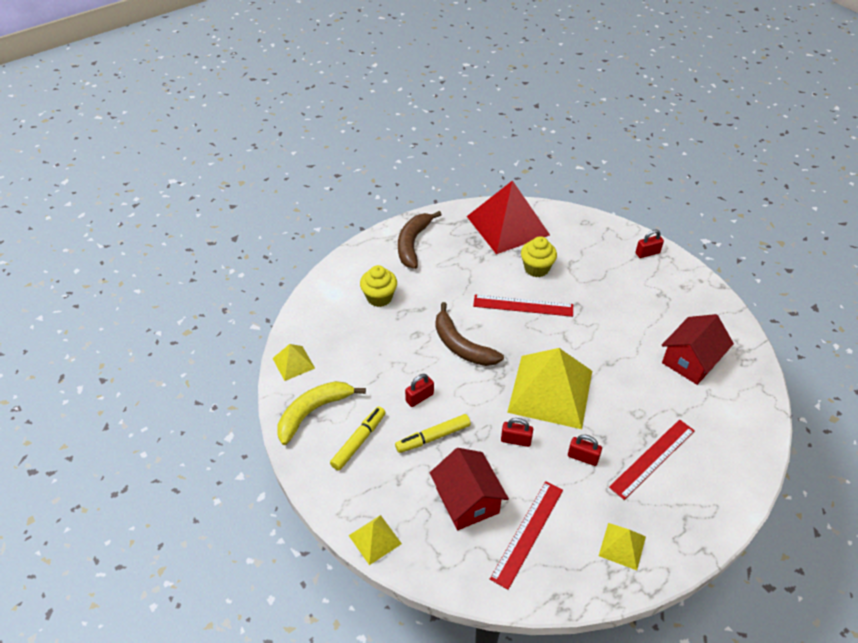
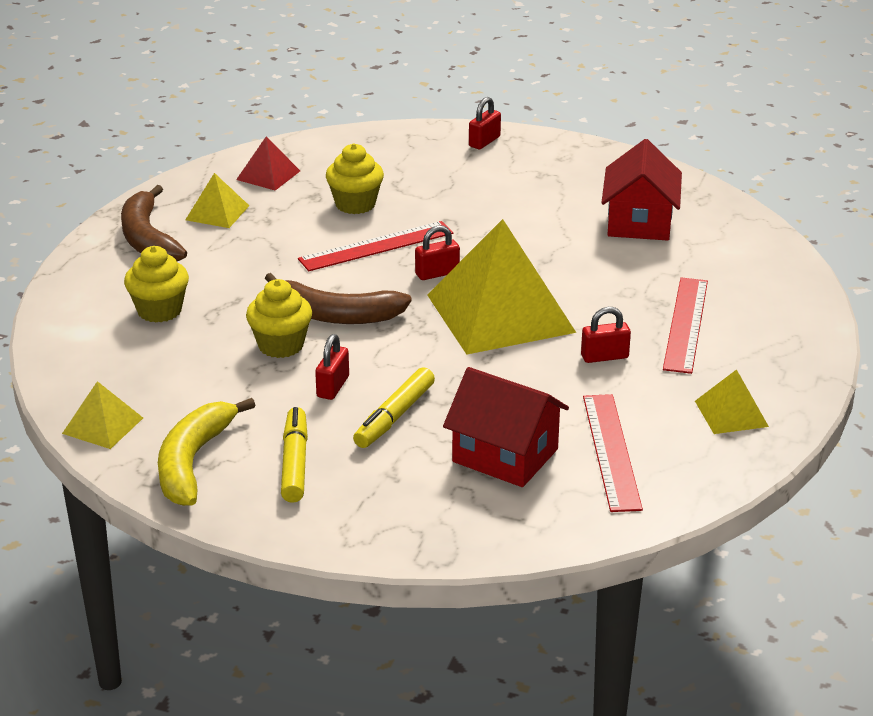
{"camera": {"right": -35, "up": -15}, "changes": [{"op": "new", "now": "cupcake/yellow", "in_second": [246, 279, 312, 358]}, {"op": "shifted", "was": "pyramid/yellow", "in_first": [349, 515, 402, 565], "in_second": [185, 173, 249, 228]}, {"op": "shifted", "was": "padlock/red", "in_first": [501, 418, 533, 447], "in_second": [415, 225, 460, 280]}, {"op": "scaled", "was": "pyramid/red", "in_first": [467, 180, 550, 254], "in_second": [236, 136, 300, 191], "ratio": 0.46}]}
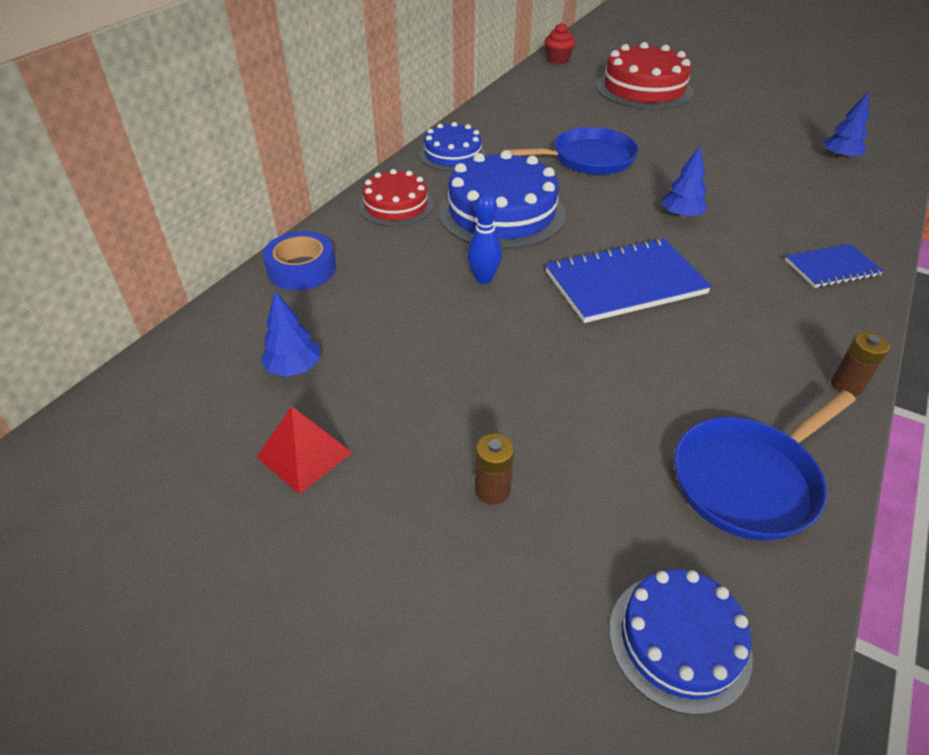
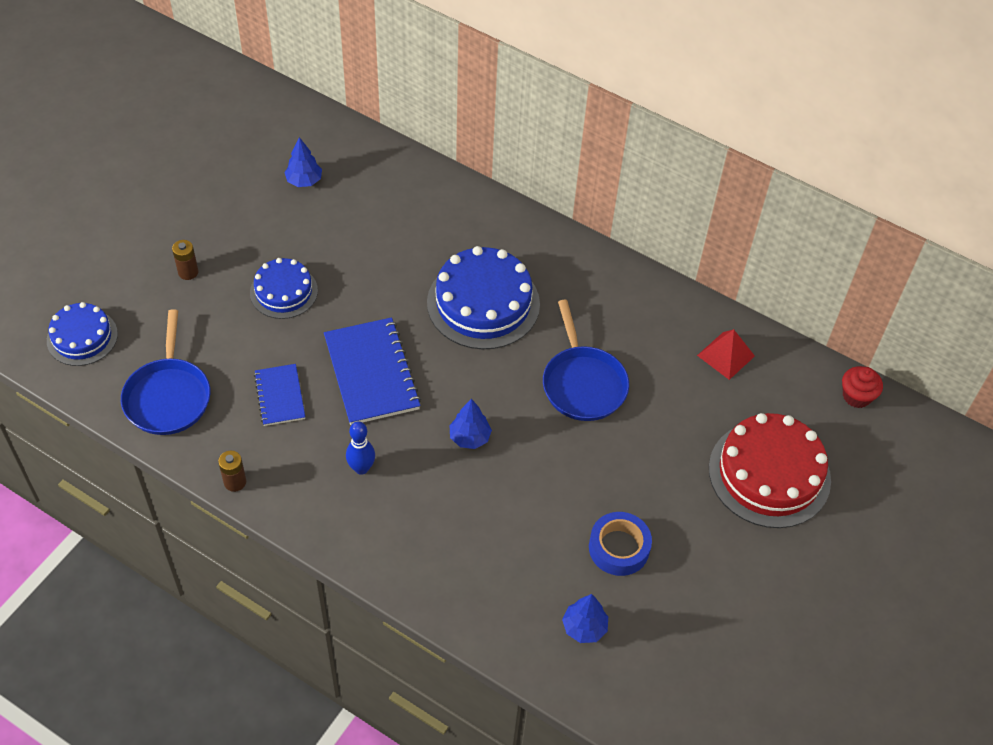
{"camera": {"right": 90, "up": 10}, "changes": [{"op": "gone", "was": "cake/red", "in_first": [359, 169, 433, 226]}, {"op": "shifted", "was": "pyramid/red", "in_first": [257, 406, 352, 494], "in_second": [697, 329, 755, 380]}, {"op": "shifted", "was": "tape/blue", "in_first": [263, 231, 336, 290], "in_second": [589, 512, 652, 576]}, {"op": "shifted", "was": "cake/blue", "in_first": [419, 122, 486, 171], "in_second": [250, 258, 318, 319]}, {"op": "shifted", "was": "bowling pin/blue", "in_first": [467, 193, 502, 284], "in_second": [346, 421, 375, 475]}, {"op": "shifted", "was": "notebook/blue", "in_first": [785, 244, 884, 288], "in_second": [254, 364, 305, 426]}, {"op": "rotated", "was": "pan/blue", "in_first": [674, 390, 856, 540], "in_second": [121, 309, 211, 435], "clockwise": -150}]}
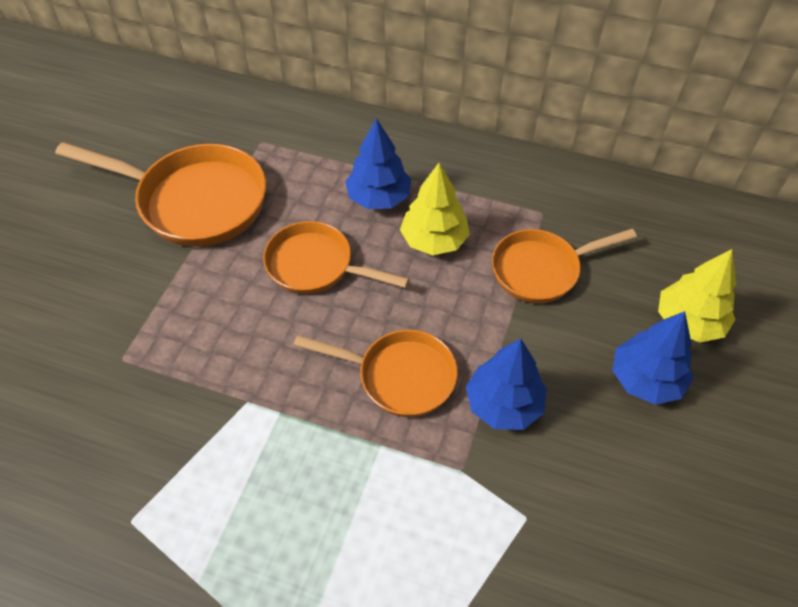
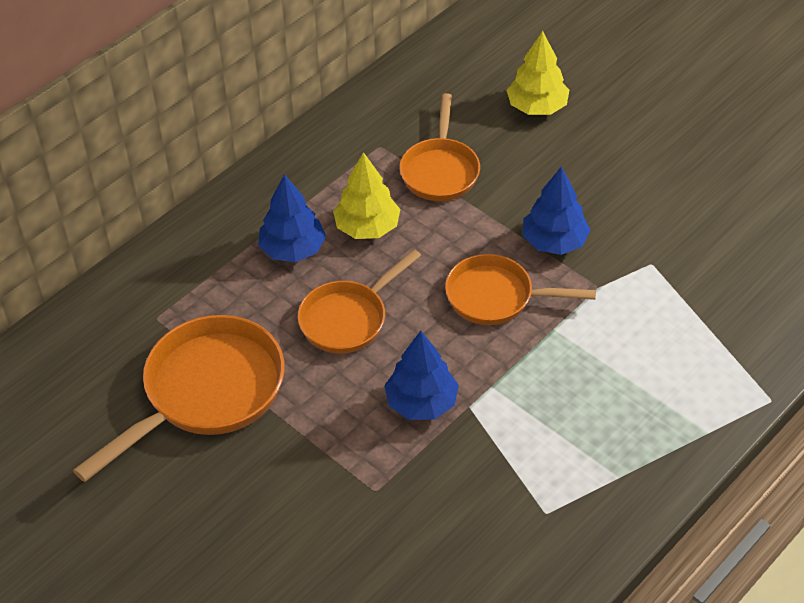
{"camera": {"right": -65, "up": -5}, "changes": [{"op": "shifted", "was": "tree/blue", "in_first": [612, 311, 694, 405], "in_second": [384, 331, 459, 420]}, {"op": "rotated", "was": "pan/orange", "in_first": [293, 330, 458, 417], "in_second": [445, 254, 596, 325], "clockwise": -120}]}
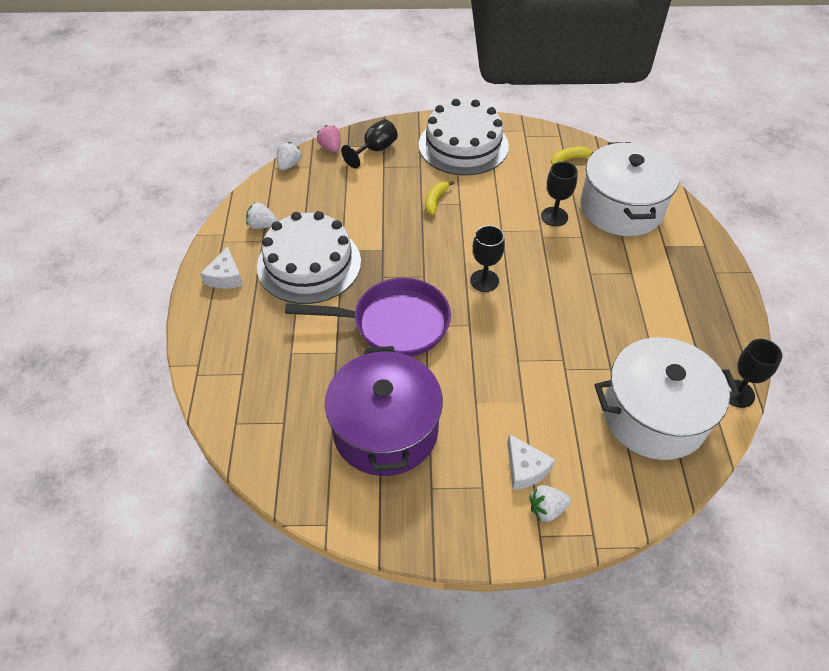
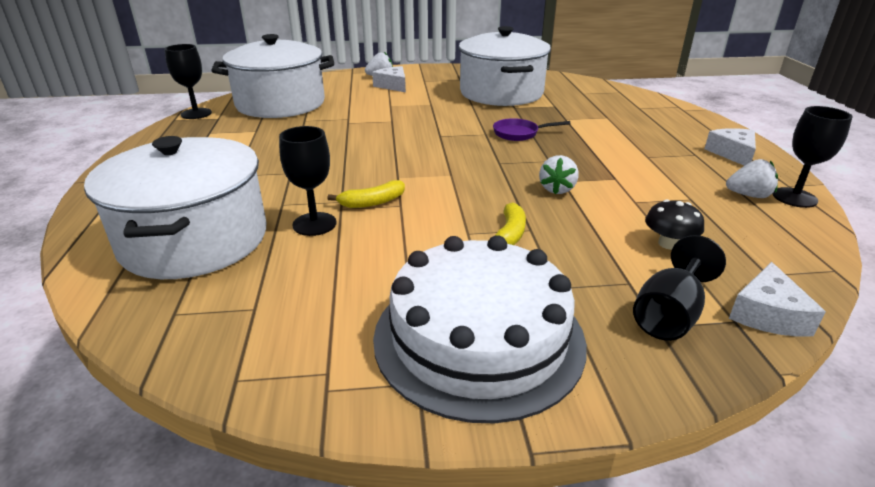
{"camera": {"right": 175, "up": -20}, "changes": [{"op": "gone", "was": "cake/white", "in_first": [257, 211, 361, 304]}, {"op": "new", "now": "mushroom/black", "in_second": [645, 199, 704, 250]}, {"op": "shifted", "was": "strawberry/white", "in_first": [277, 142, 302, 171], "in_second": [539, 155, 579, 194]}, {"op": "shifted", "was": "goblet/black", "in_first": [470, 225, 505, 292], "in_second": [773, 106, 853, 208]}, {"op": "shifted", "was": "banana/yellow", "in_first": [551, 147, 594, 165], "in_second": [327, 180, 405, 208]}, {"op": "swapped", "was": "strawberry/pink", "now": "cheese/white", "in_first": [317, 125, 340, 153], "in_second": [729, 262, 826, 337]}, {"op": "repainted", "was": "pot/purple", "now": "pot/white", "in_first": [325, 346, 443, 476], "in_second": [458, 26, 551, 106]}, {"op": "scaled", "was": "pan/purple", "in_first": [285, 278, 451, 357], "in_second": [493, 118, 571, 141], "ratio": 0.45}]}
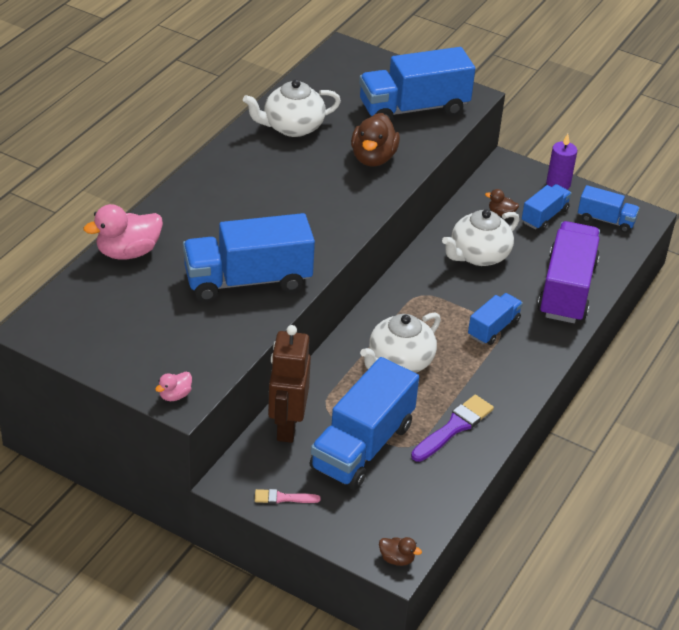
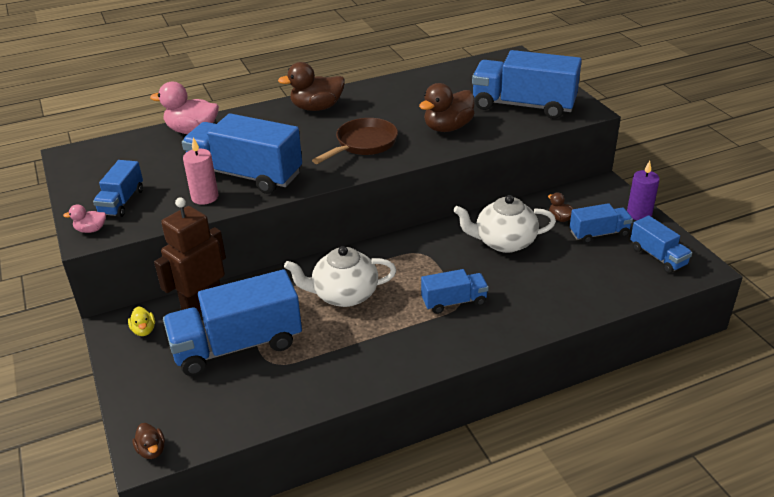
{"camera": {"right": 40, "up": -5}, "changes": [{"op": "gone", "was": "teapot/white", "in_first": [243, 79, 341, 137]}, {"op": "gone", "was": "brush/pink", "in_first": [255, 489, 321, 504]}, {"op": "gone", "was": "brush/purple", "in_first": [411, 395, 494, 462]}, {"op": "gone", "was": "truck/purple", "in_first": [537, 221, 600, 323]}, {"op": "new", "now": "truck/blue", "in_second": [93, 160, 143, 217]}, {"op": "new", "now": "duck/yellow", "in_second": [128, 306, 155, 336]}, {"op": "new", "now": "candle/pink", "in_second": [183, 137, 218, 205]}, {"op": "new", "now": "duck/brown", "in_second": [278, 62, 345, 111]}, {"op": "new", "now": "pan/brown", "in_second": [312, 118, 398, 164]}]}
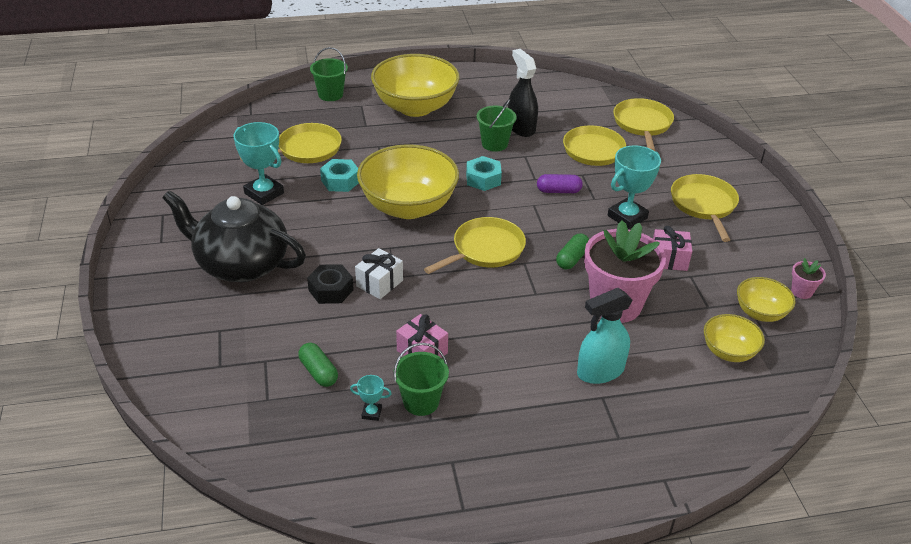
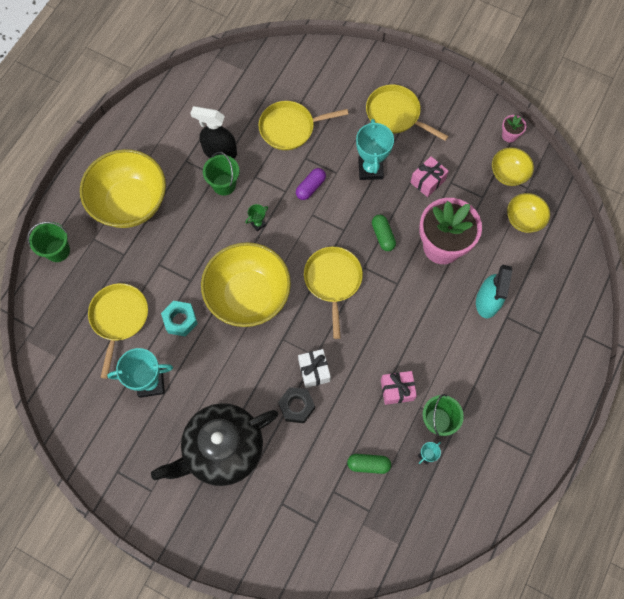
{"camera": {"right": -50, "up": 30}, "changes": [{"op": "gone", "was": "pan/yellow", "in_first": [613, 98, 674, 151]}, {"op": "swapped", "was": "nut/turquoise", "now": "trophy/green", "in_first": [466, 156, 502, 191], "in_second": [245, 204, 268, 231]}]}
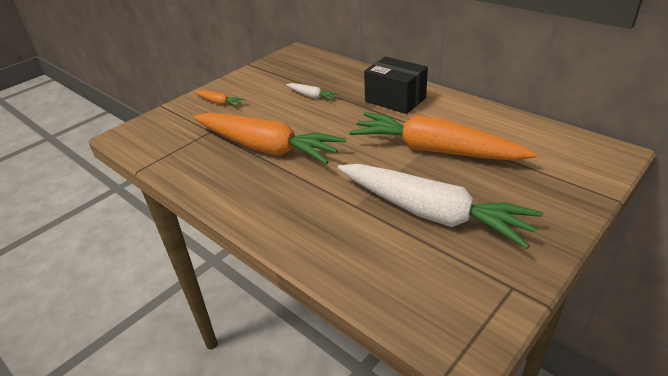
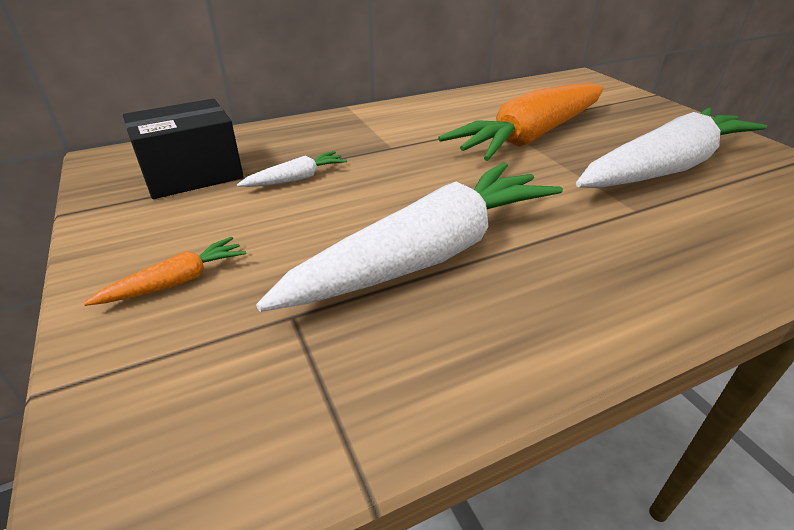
{"camera": {"right": -70, "up": 0}, "changes": [{"op": "shifted", "was": "box/black", "in_first": [364, 57, 428, 114], "in_second": [123, 99, 244, 199]}, {"op": "repainted", "was": "carrot/orange", "now": "carrot/white", "in_first": [193, 113, 346, 164], "in_second": [256, 162, 563, 312]}]}
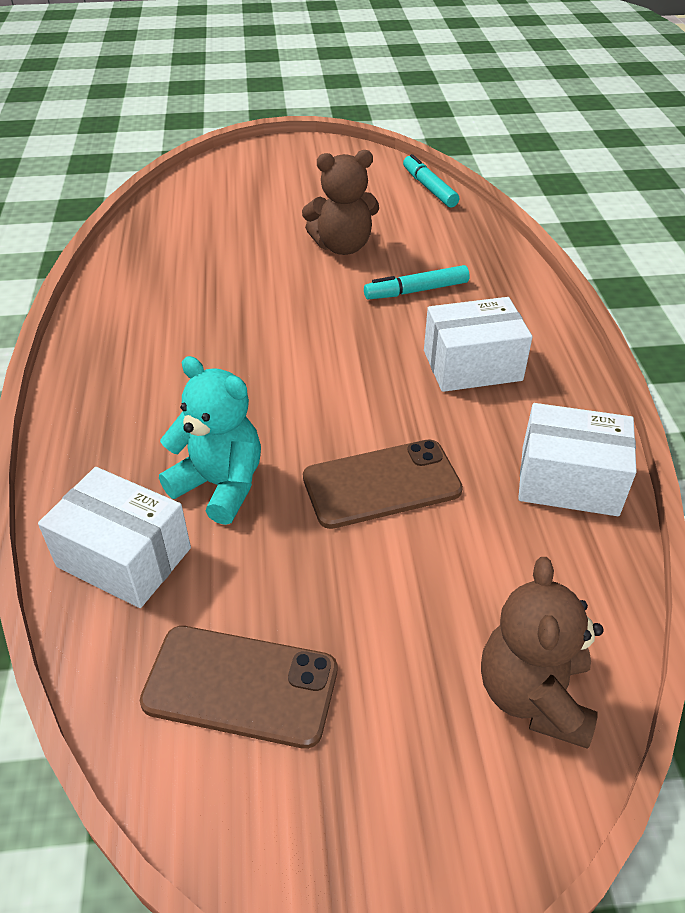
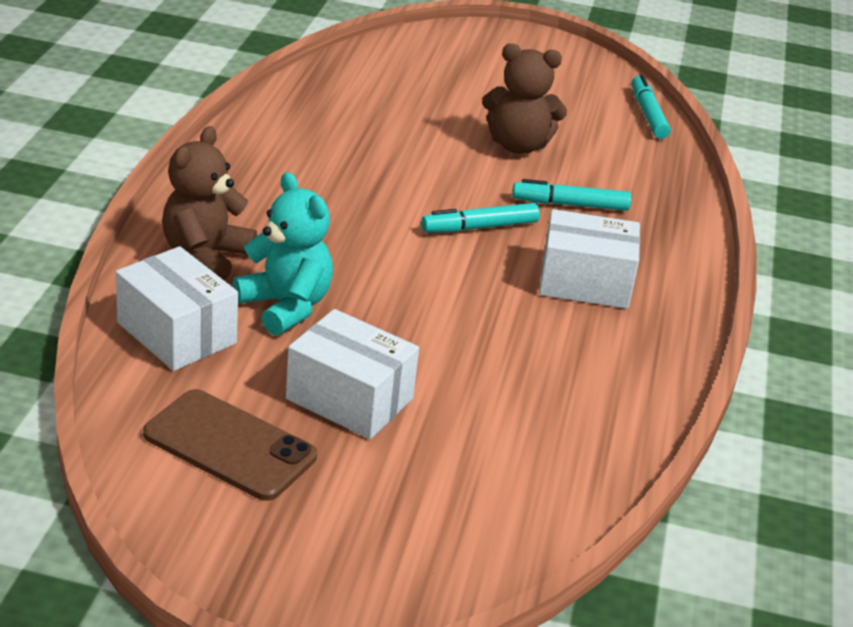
{"camera": {"right": 15, "up": -10}, "changes": [{"op": "gone", "was": "phone/brown", "in_first": [303, 439, 463, 529]}, {"op": "new", "now": "marker/turquoise", "in_second": [421, 203, 540, 233]}, {"op": "shifted", "was": "teddy bear/brown", "in_first": [481, 557, 604, 749], "in_second": [162, 126, 257, 281]}, {"op": "shifted", "was": "box/white", "in_first": [518, 403, 637, 516], "in_second": [286, 309, 419, 439]}]}
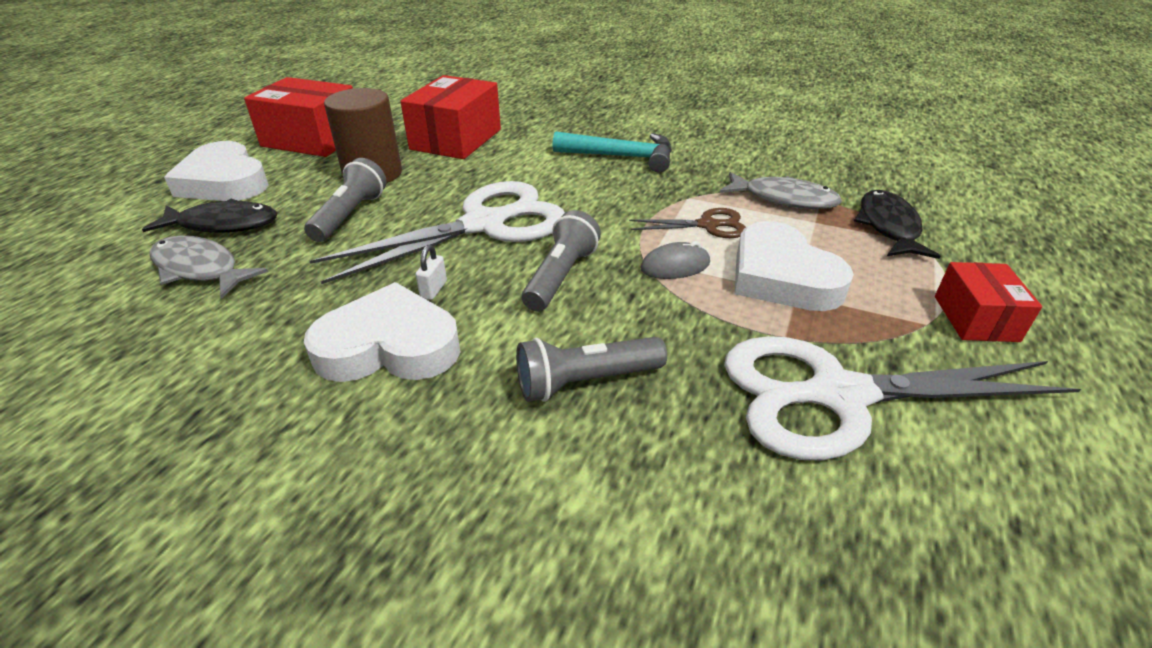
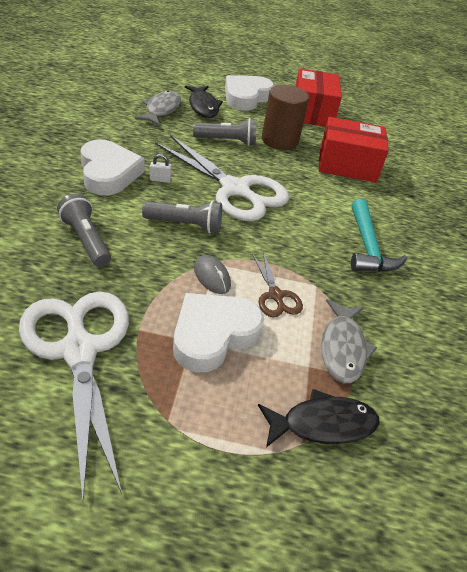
{"camera": {"right": 70, "up": 5}, "changes": [{"op": "gone", "was": "box/red", "in_first": [935, 262, 1042, 342]}]}
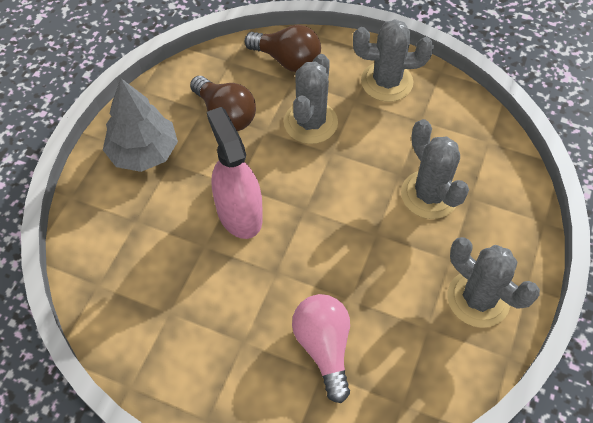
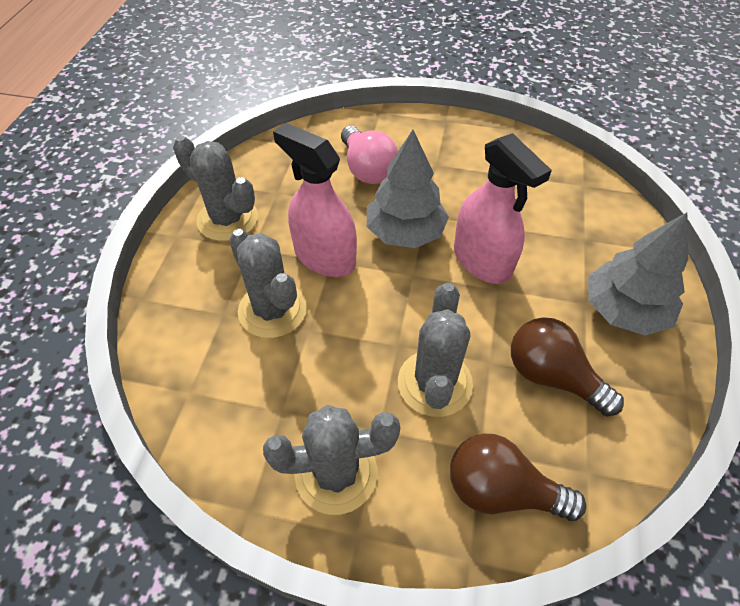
{"camera": {"right": 170, "up": -5}, "changes": [{"op": "new", "now": "spray bottle/pink", "in_second": [273, 123, 357, 277]}, {"op": "new", "now": "tree/grey", "in_second": [367, 130, 449, 248]}]}
